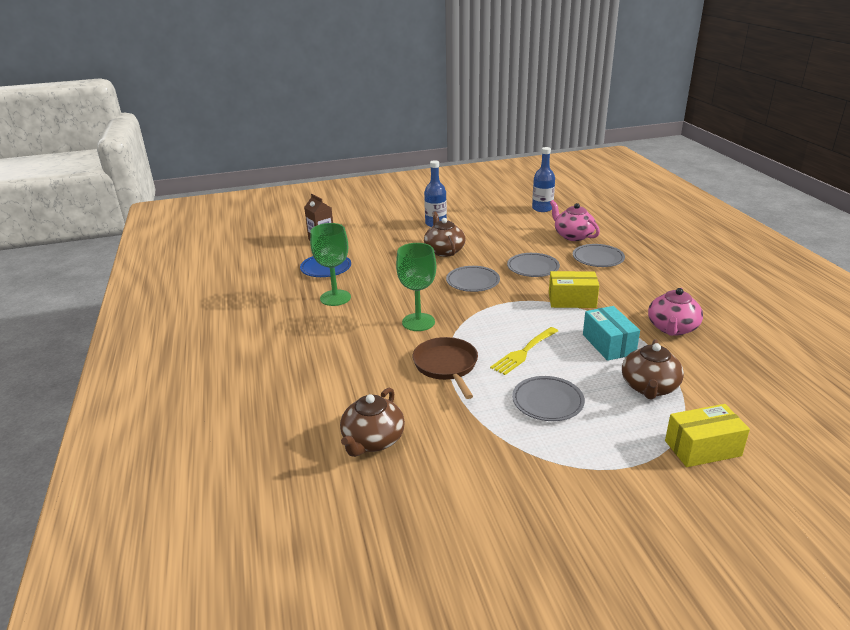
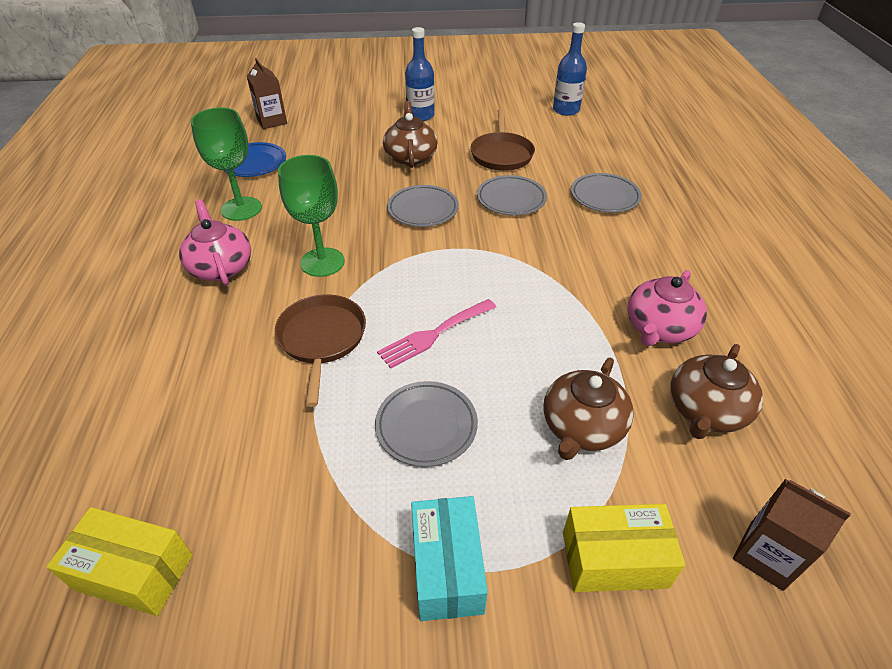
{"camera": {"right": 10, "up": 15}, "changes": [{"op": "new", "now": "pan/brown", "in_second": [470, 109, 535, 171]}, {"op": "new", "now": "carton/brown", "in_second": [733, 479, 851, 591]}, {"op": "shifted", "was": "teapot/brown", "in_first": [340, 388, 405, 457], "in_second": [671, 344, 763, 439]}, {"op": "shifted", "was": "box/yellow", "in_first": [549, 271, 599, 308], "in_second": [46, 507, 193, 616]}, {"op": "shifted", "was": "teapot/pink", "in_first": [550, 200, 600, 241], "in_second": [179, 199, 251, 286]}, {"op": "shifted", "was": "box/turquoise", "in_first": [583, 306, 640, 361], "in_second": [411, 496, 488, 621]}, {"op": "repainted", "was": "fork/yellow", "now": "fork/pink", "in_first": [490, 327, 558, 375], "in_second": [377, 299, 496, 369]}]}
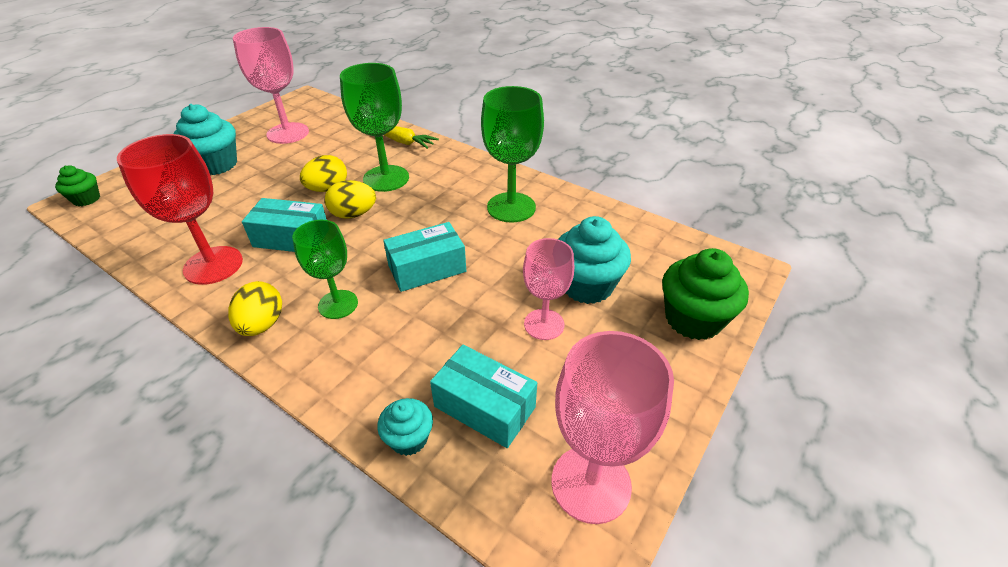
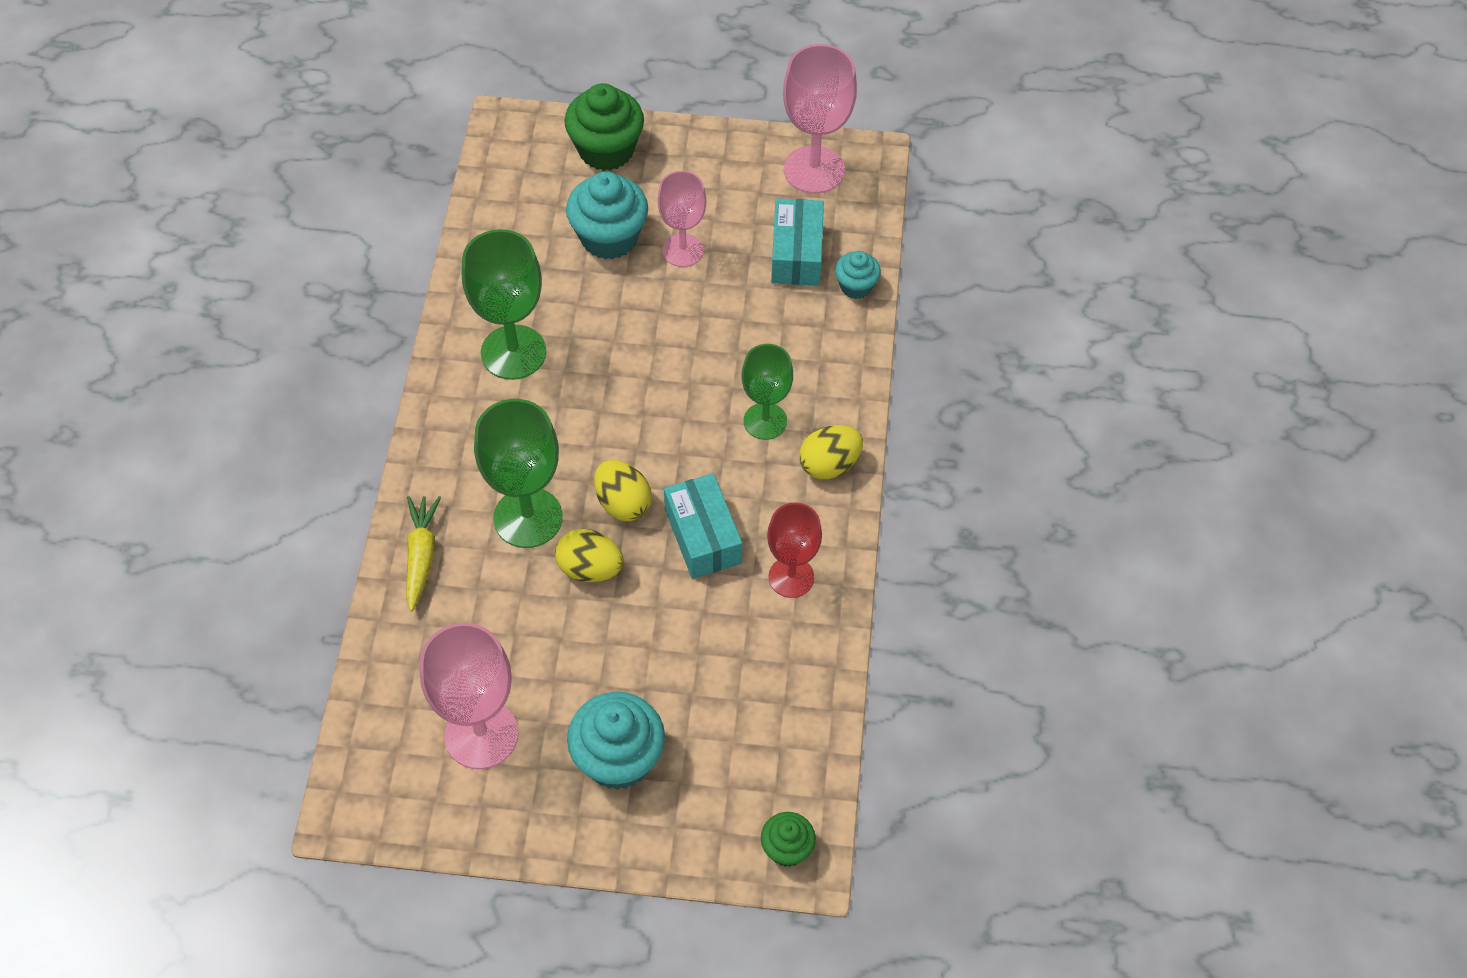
{"camera": {"right": -120, "up": 15}, "changes": [{"op": "gone", "was": "box/turquoise", "in_first": [383, 222, 466, 292]}, {"op": "scaled", "was": "goblet/red", "in_first": [117, 134, 243, 285], "in_second": [767, 502, 822, 598], "ratio": 0.65}]}
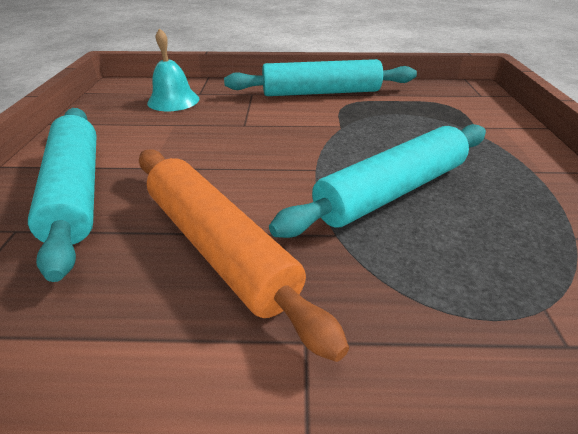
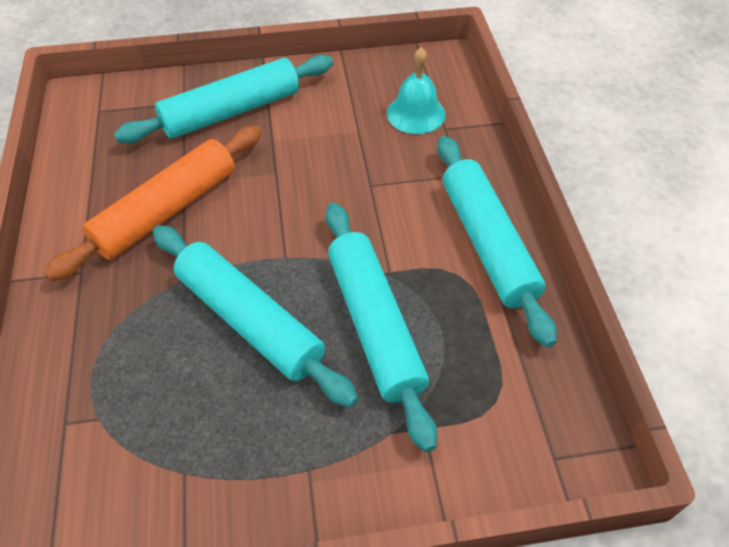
{"camera": {"right": 80, "up": 15}, "changes": [{"op": "new", "now": "rolling pin/turquoise", "in_second": [325, 203, 437, 452]}]}
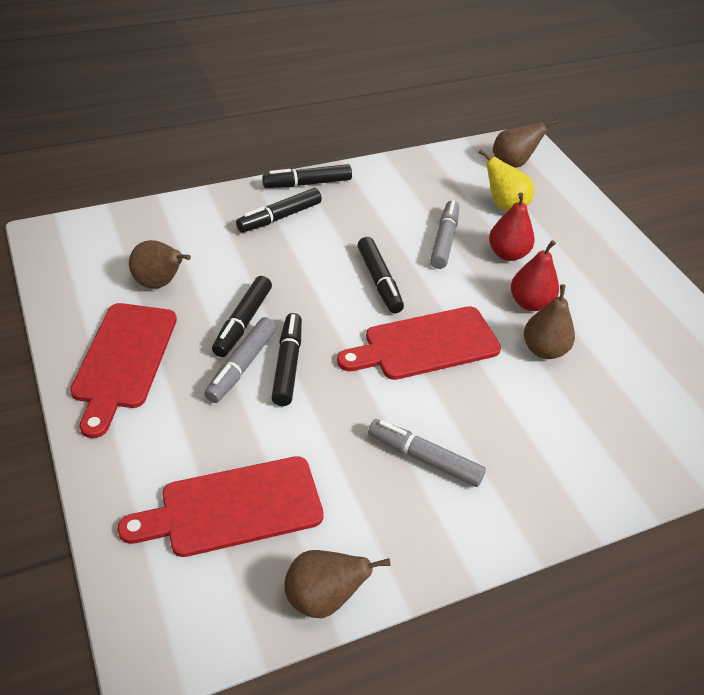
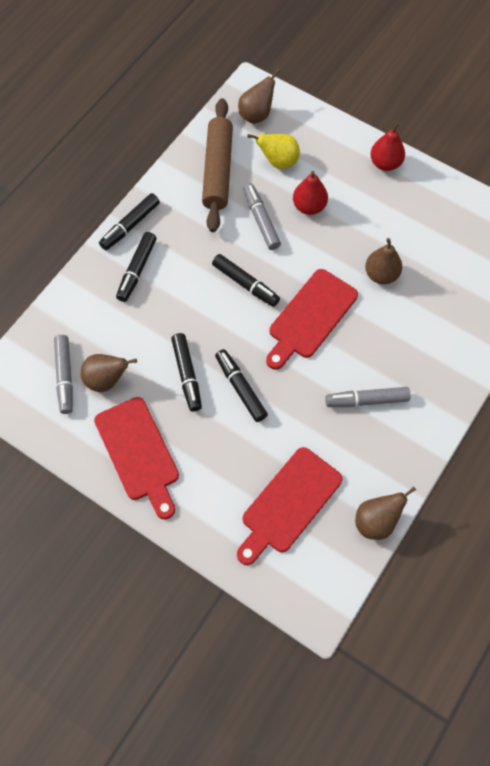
{"camera": {"right": -30, "up": 20}, "changes": [{"op": "new", "now": "rolling pin/brown", "in_second": [202, 98, 233, 232]}, {"op": "shifted", "was": "marker/grey", "in_first": [204, 317, 276, 403], "in_second": [54, 335, 73, 414]}, {"op": "shifted", "was": "pear/red", "in_first": [511, 240, 559, 311], "in_second": [370, 122, 405, 171]}]}
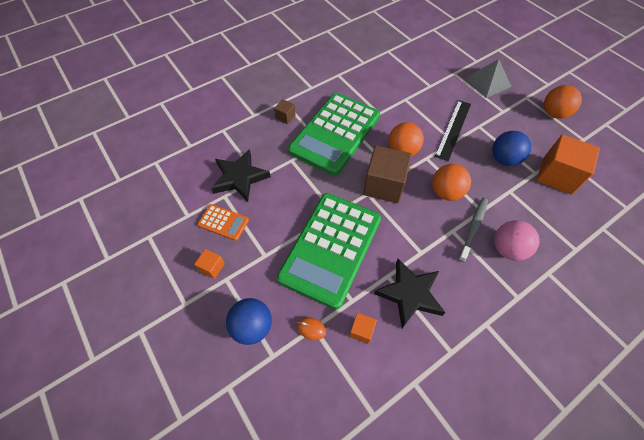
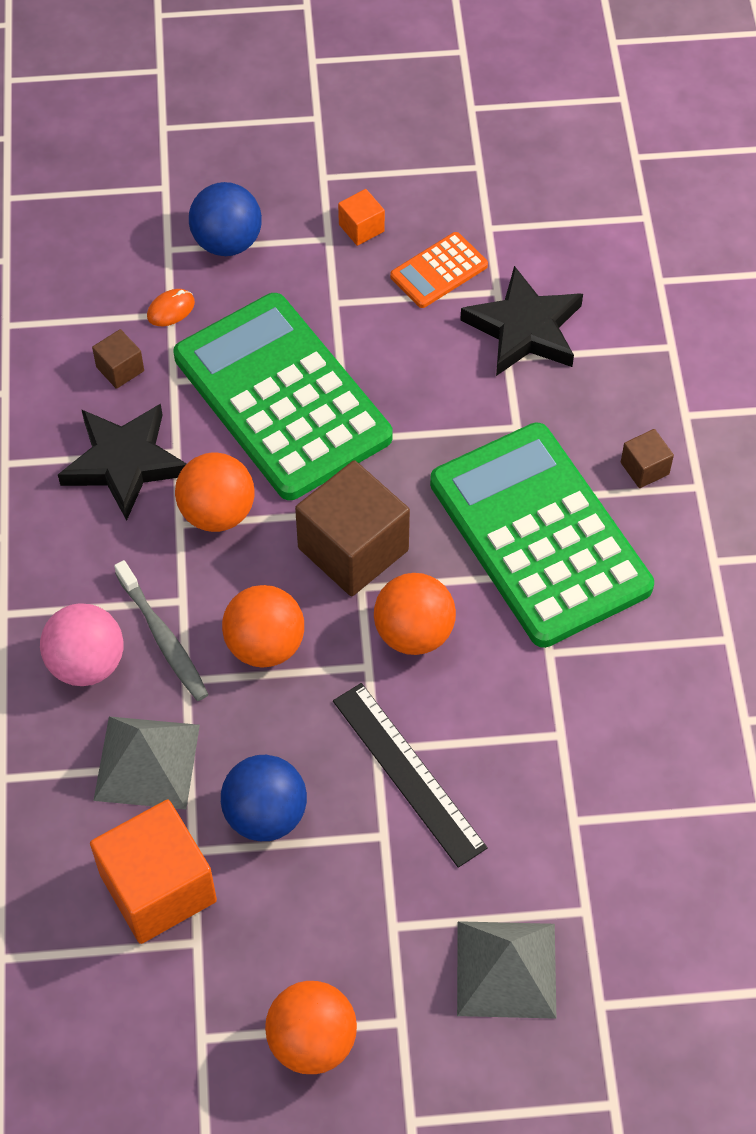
{"camera": {"right": 120, "up": 0}, "changes": [{"op": "new", "now": "pyramid/grey", "in_second": [93, 716, 200, 809]}, {"op": "new", "now": "ball/orange", "in_second": [175, 453, 254, 532]}, {"op": "repainted", "was": "cube/orange", "now": "cube/brown", "in_first": [349, 313, 377, 344], "in_second": [92, 329, 144, 389]}]}
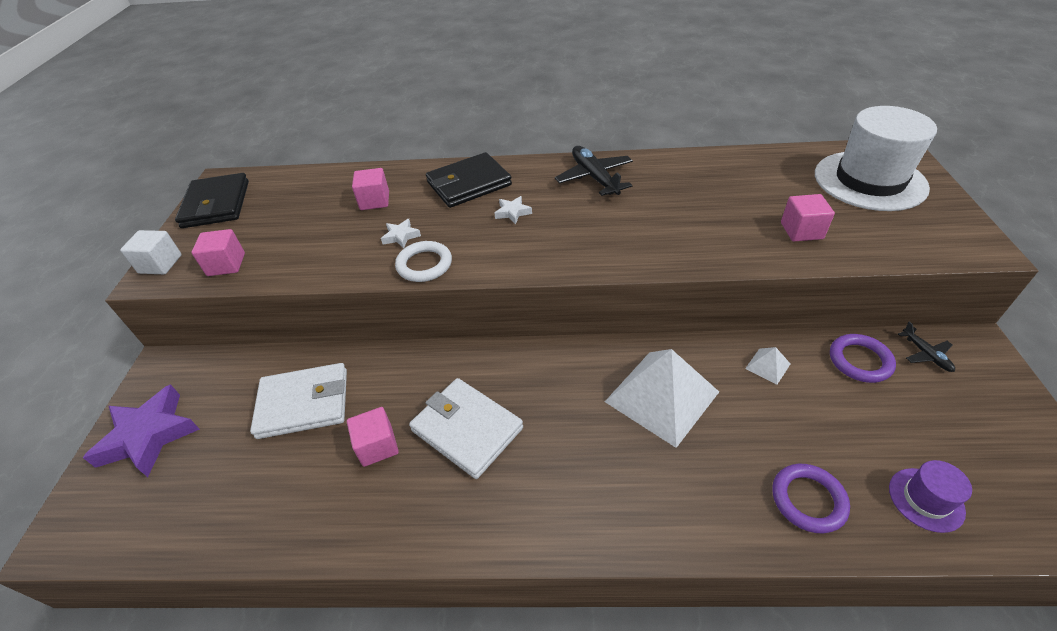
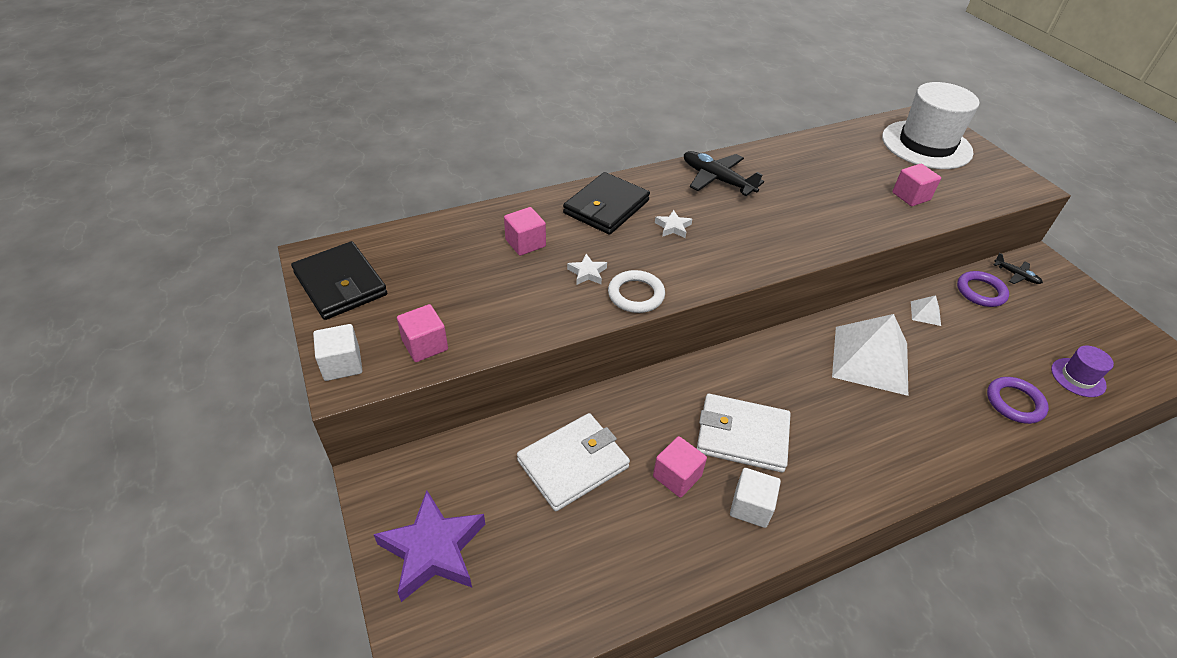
{"camera": {"right": -30, "up": 0}, "changes": [{"op": "new", "now": "cube/white", "in_second": [730, 468, 781, 528]}]}
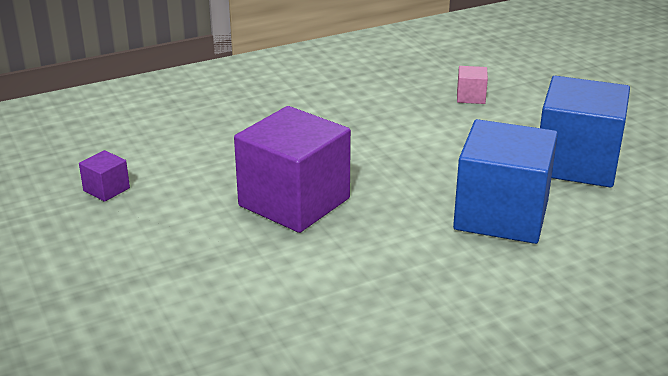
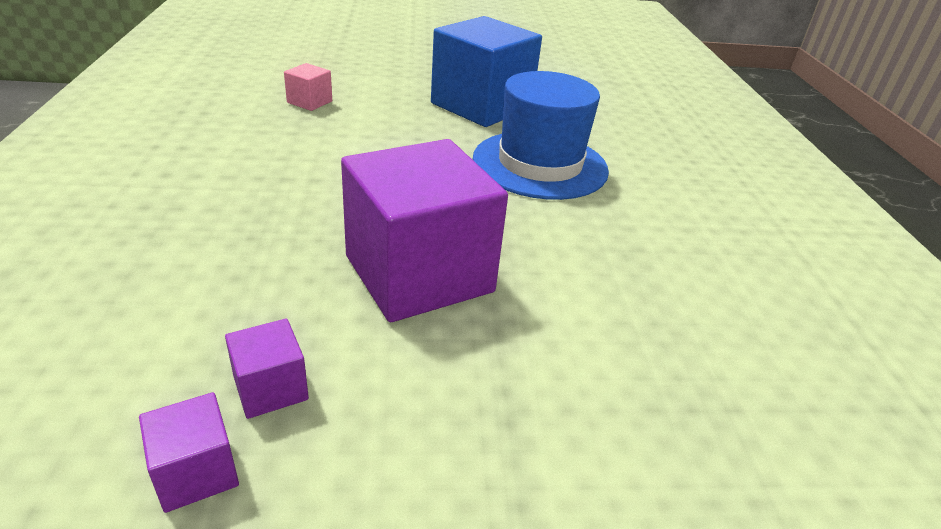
{"camera": {"right": -70, "up": 5}, "changes": [{"op": "new", "now": "cube/purple", "in_second": [225, 319, 309, 419]}, {"op": "swapped", "was": "cube/blue", "now": "hat/blue", "in_first": [453, 119, 558, 244], "in_second": [473, 71, 609, 200]}]}
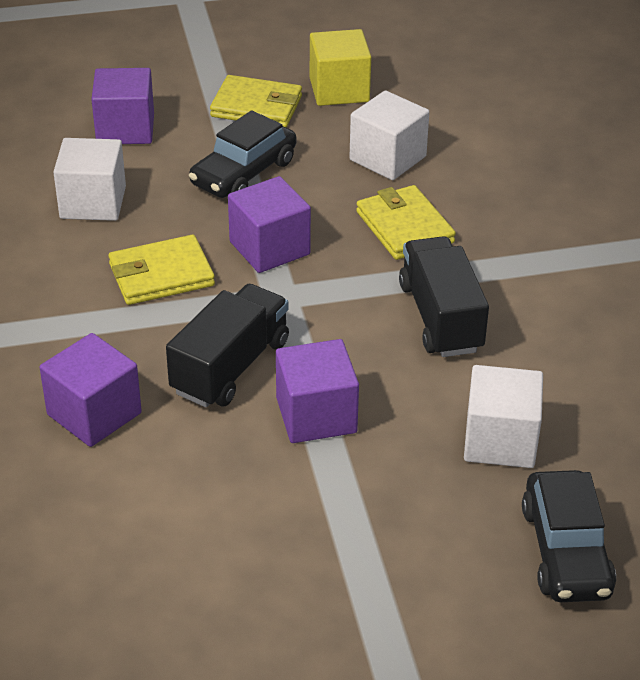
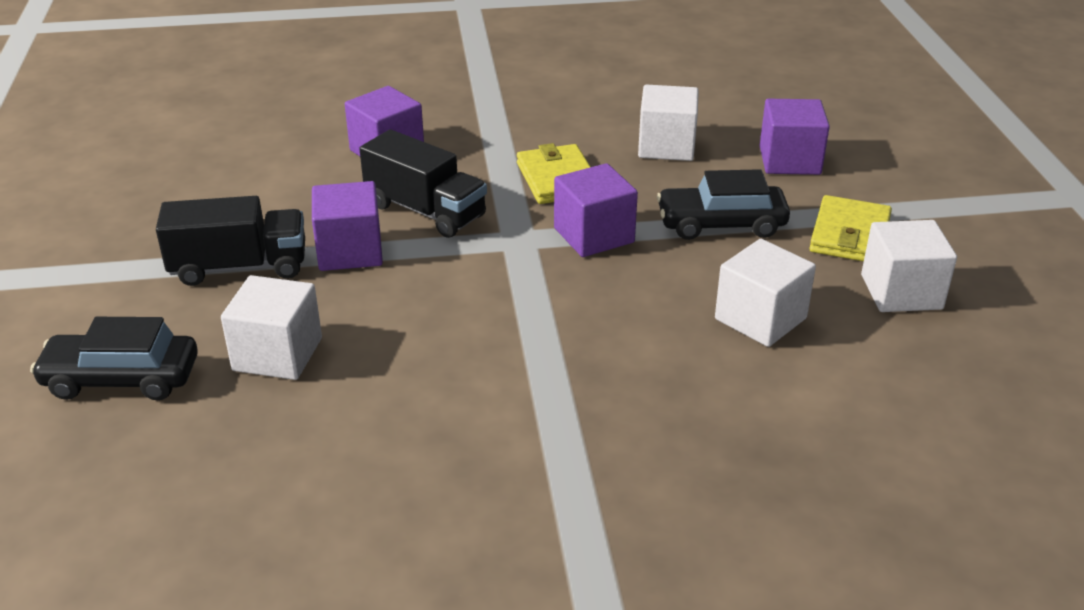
{"camera": {"right": 95, "up": -5}, "changes": [{"op": "gone", "was": "wallet/yellow", "in_first": [356, 185, 456, 260]}, {"op": "shifted", "was": "truck/black", "in_first": [399, 236, 489, 357], "in_second": [156, 196, 305, 286]}, {"op": "repainted", "was": "cube/yellow", "now": "cube/white", "in_first": [310, 29, 371, 106], "in_second": [861, 220, 957, 312]}, {"op": "rotated", "was": "car/black", "in_first": [189, 110, 296, 198], "in_second": [657, 169, 790, 240], "clockwise": -45}]}
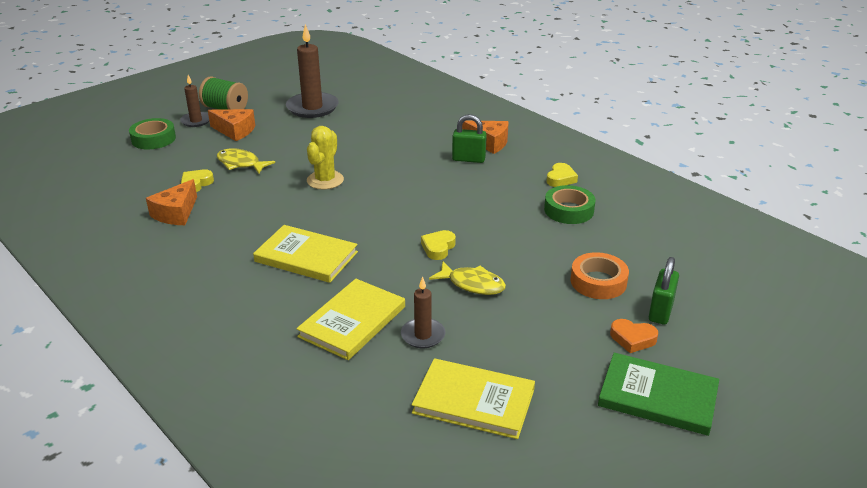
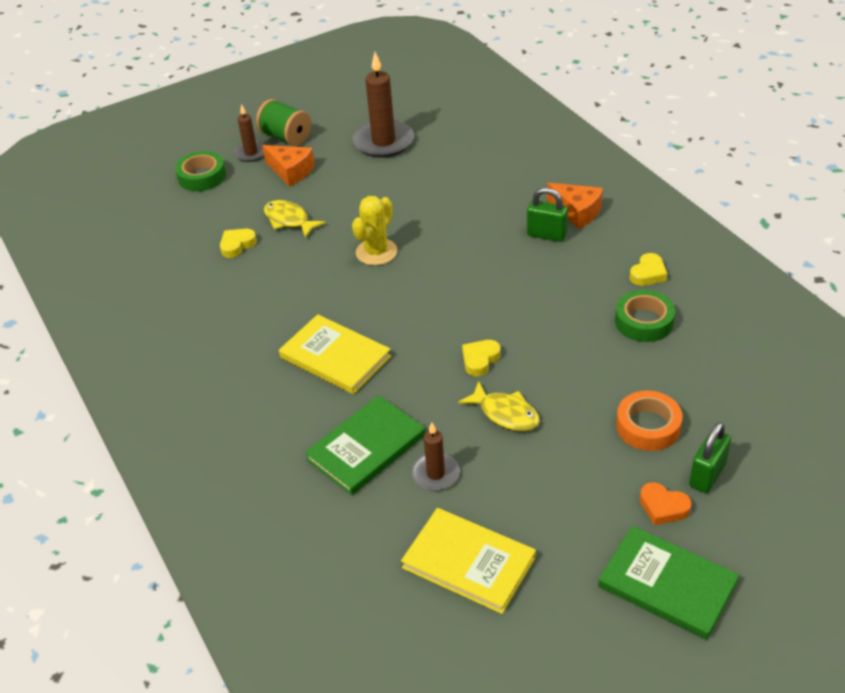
{"camera": {"right": 15, "up": 10}, "changes": [{"op": "gone", "was": "cheese/orange", "in_first": [146, 179, 197, 225]}, {"op": "repainted", "was": "book/yellow", "now": "book/green", "in_first": [296, 279, 405, 360], "in_second": [305, 395, 425, 495]}]}
